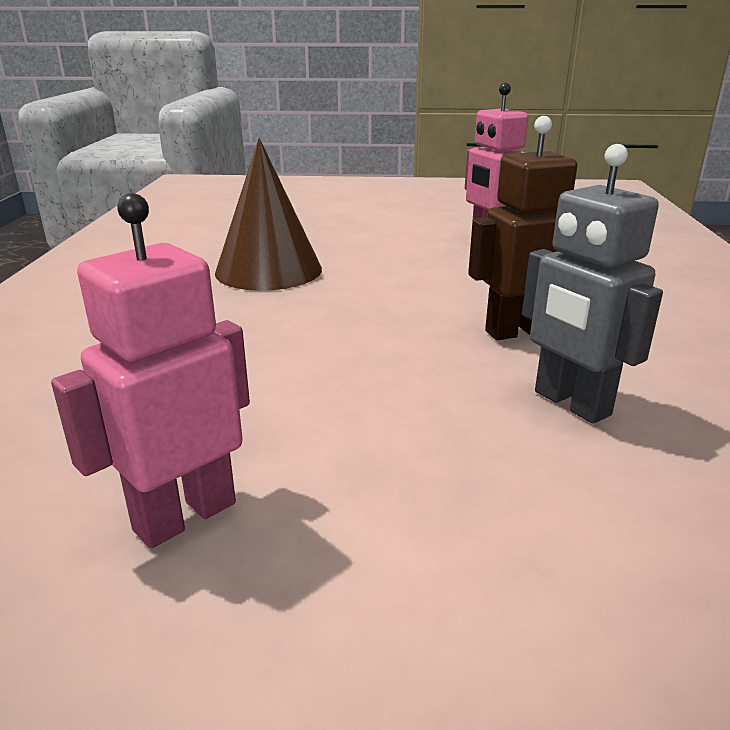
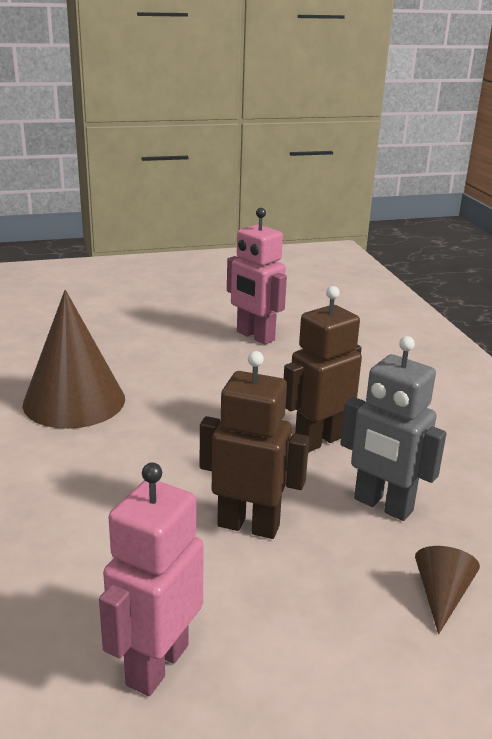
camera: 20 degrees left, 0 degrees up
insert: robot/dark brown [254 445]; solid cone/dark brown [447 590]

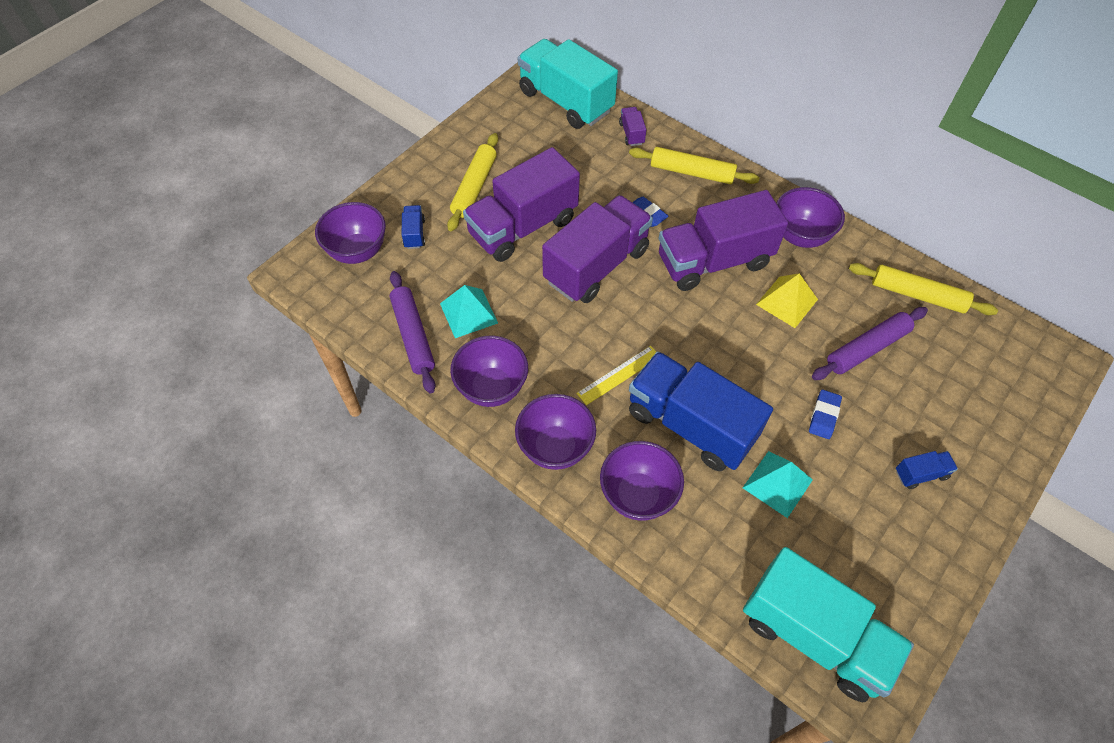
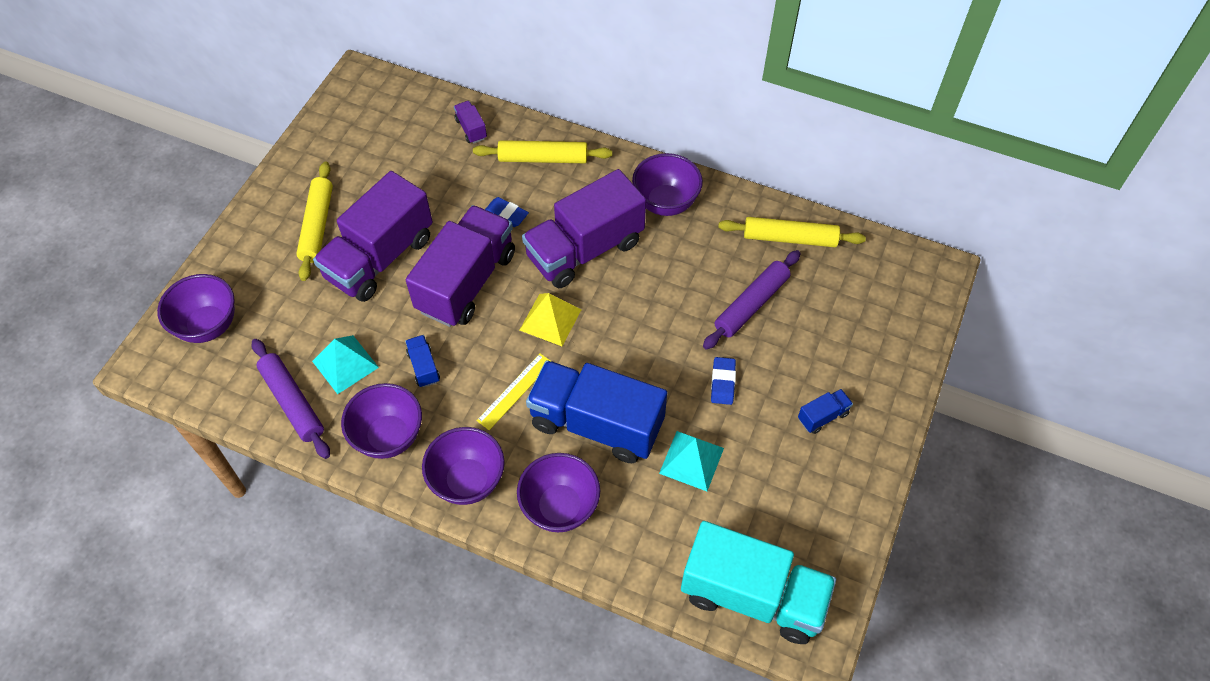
camera: 15 degrees left, 0 degrees up
delete: toy truck/turquoise [568 84]
move: toy truck/royal blue [413 227] to [422 361]; pyramid/yellow [787 300] to [551 319]

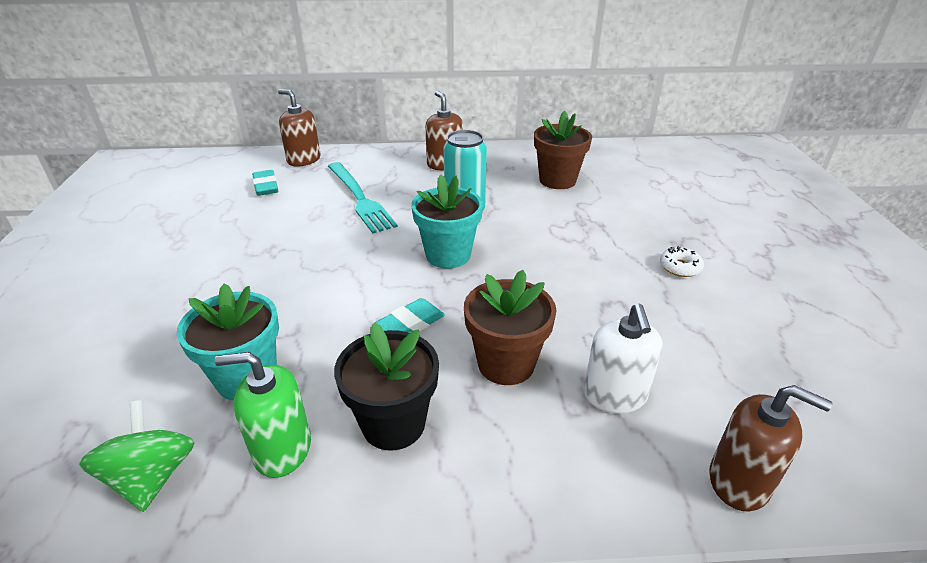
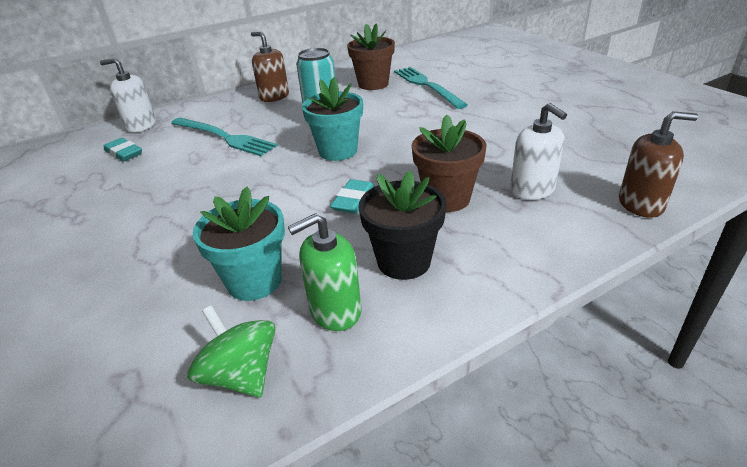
camera: 25 degrees left, 0 degrees up
delete: glazed donut/white [682 261]
insert: dinner fork/turquoise [431 88]
recolor: soap pump/dark brown [299 128] to soap pump/white [128 95]

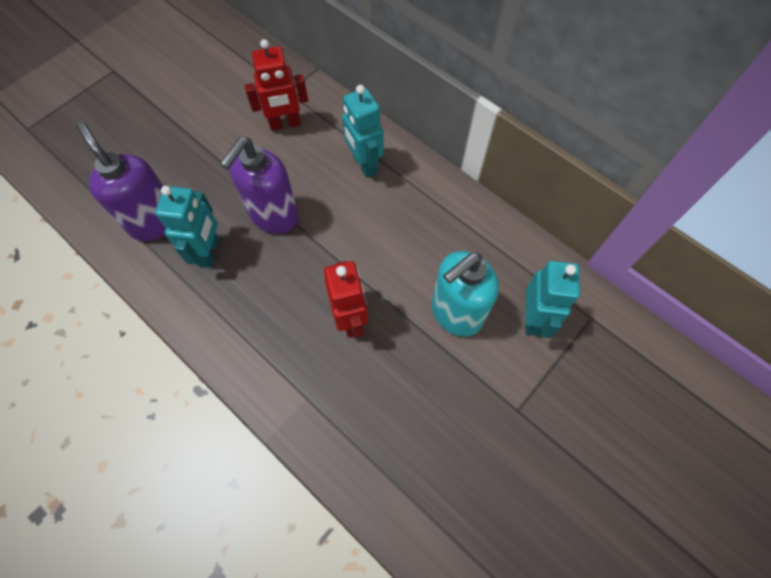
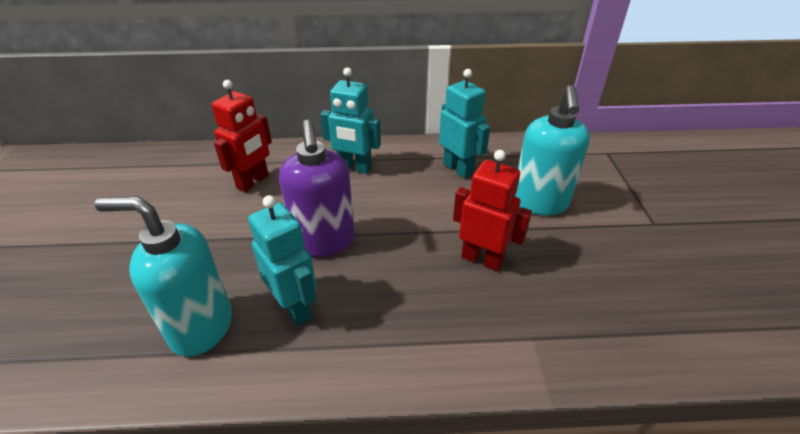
camera: 45 degrees left, 25 degrees down
move: robot/turquoise [552 299] to [464 124]
recolor: soap pump/violet [121 181] to soap pump/turquoise [163 276]

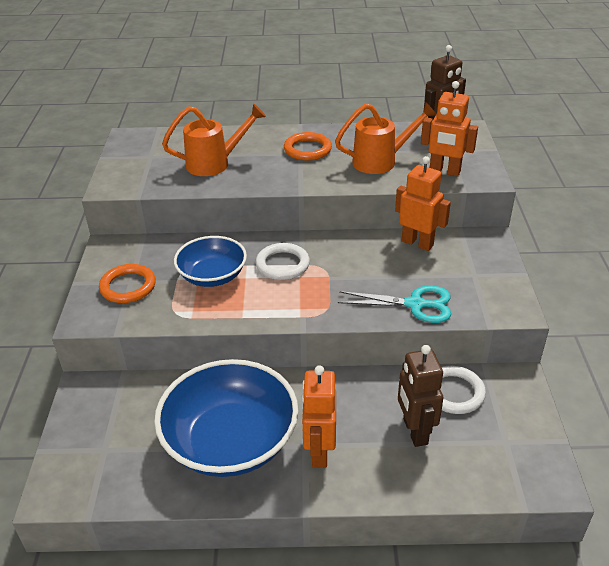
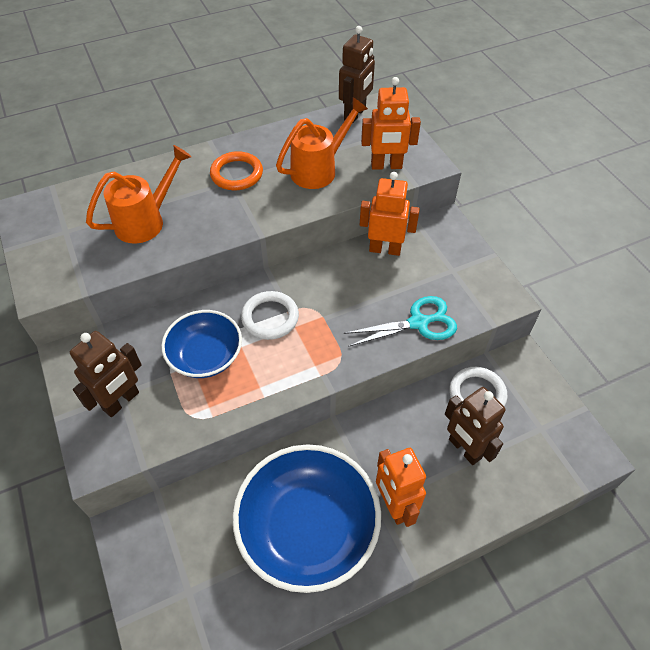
camera: 25 degrees left, 15 degrees up
replace: torus/orange-coloured [127 283] to robot/dark brown [106 374]

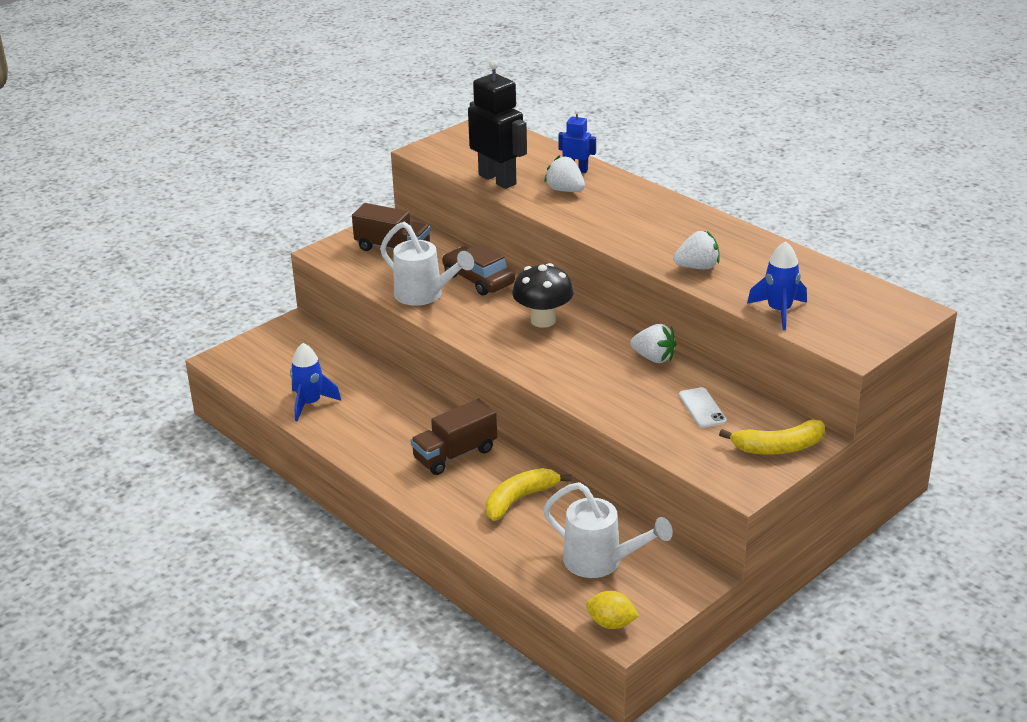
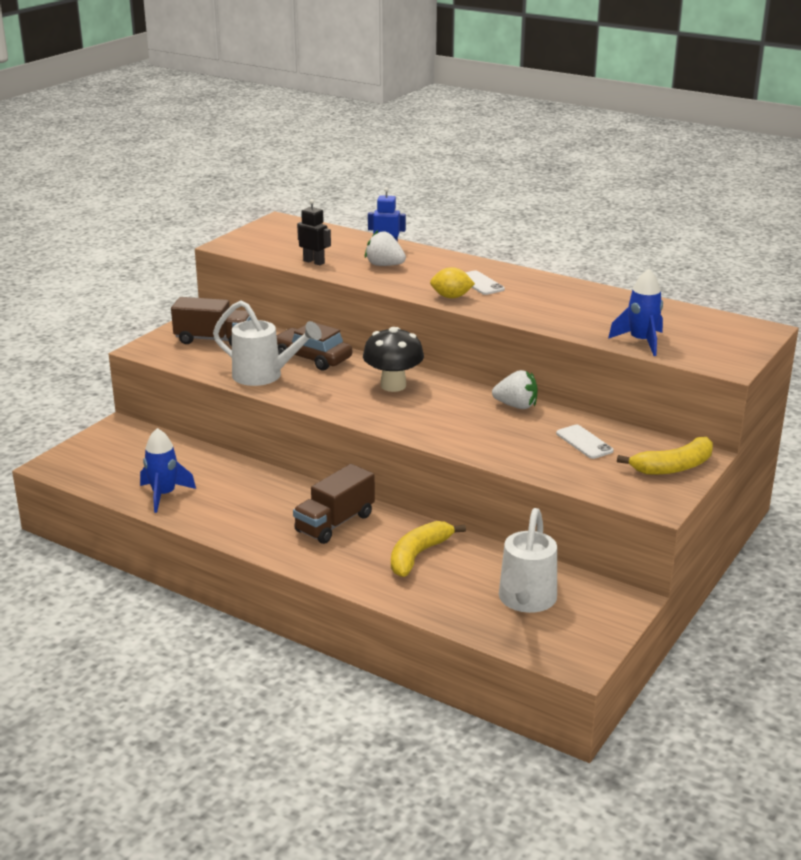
camera: 15 degrees left, 5 degrees down
delete: strawberry/white [696 250]
insert: phone/white [485 282]
move: citrus fruit/yellow [612 610] to [452 282]
rotate: watering can/white [608 530] = [528 560] 90 degrees clockwise
resize: robot/black [497 124] = [314 232] x0.52

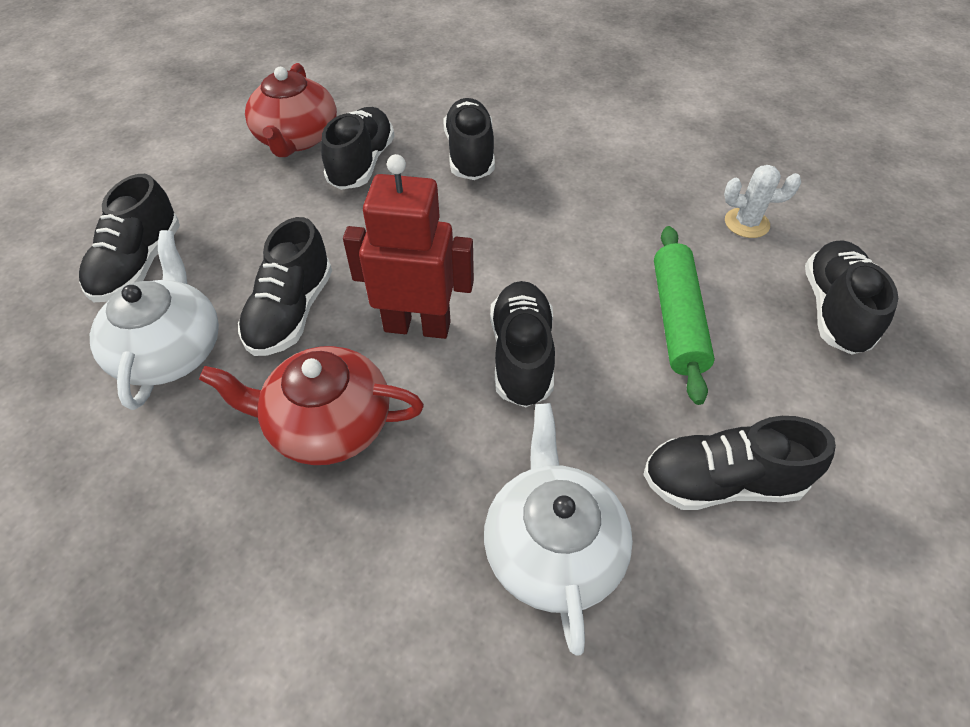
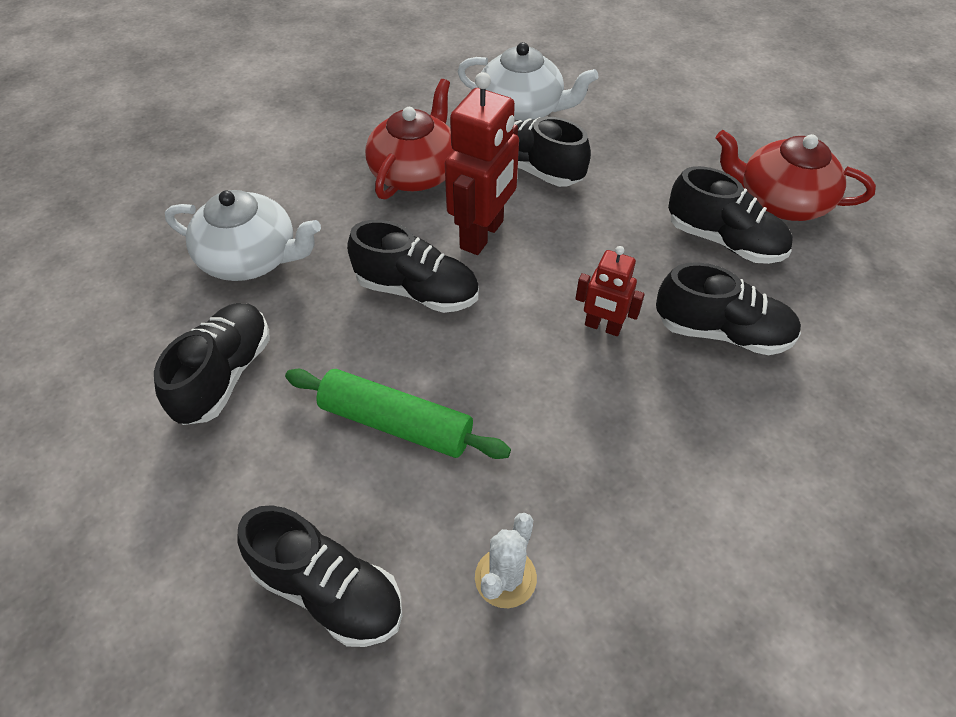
camera: 110 degrees right, 0 degrees up
delete: sneaker/black [129 238]
insert: robot/scarlet [610 291]

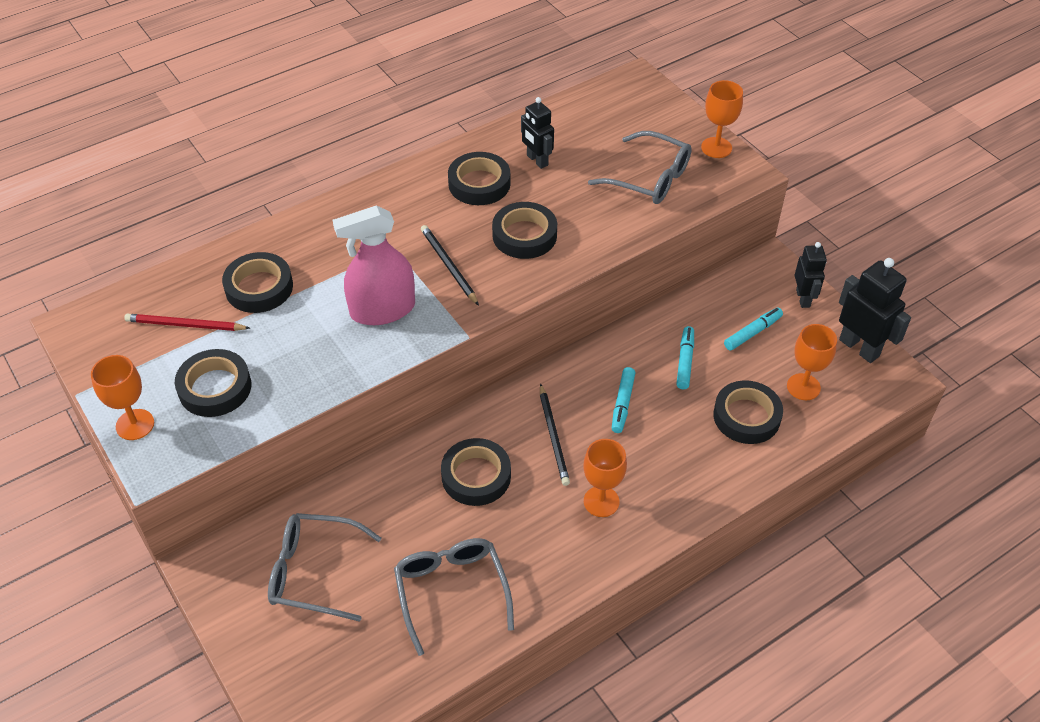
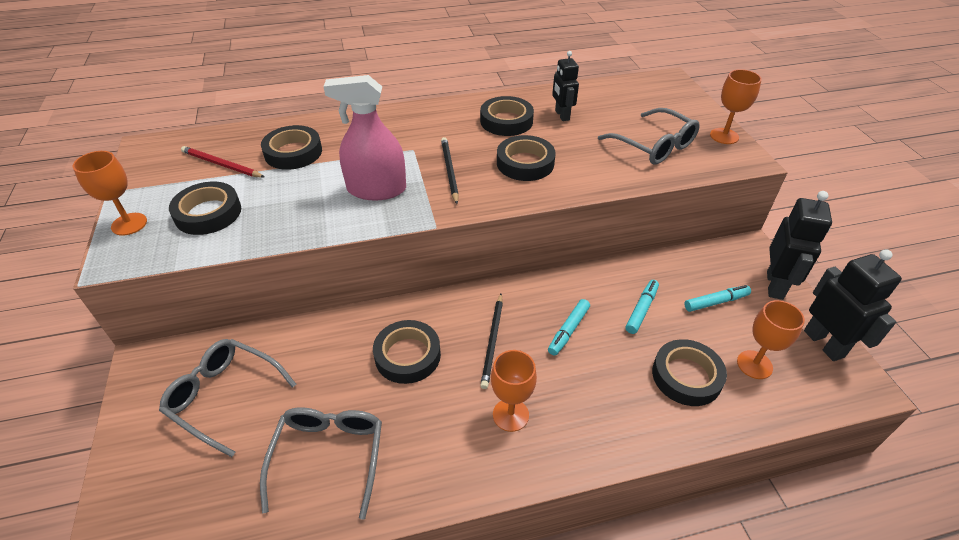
camera: 20 degrees right, 5 degrees down
resize: robot/black [811 275] = [799 245] x1.56

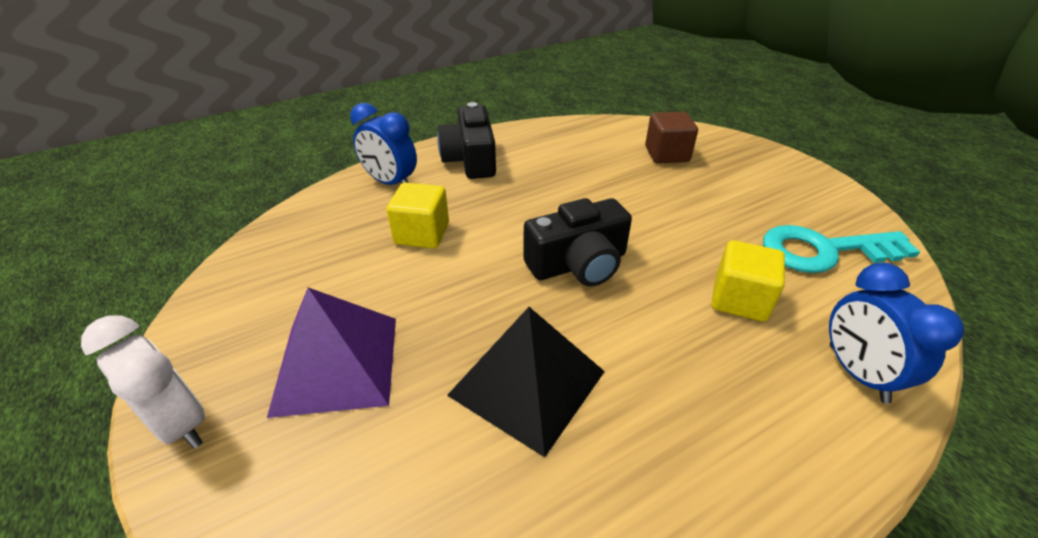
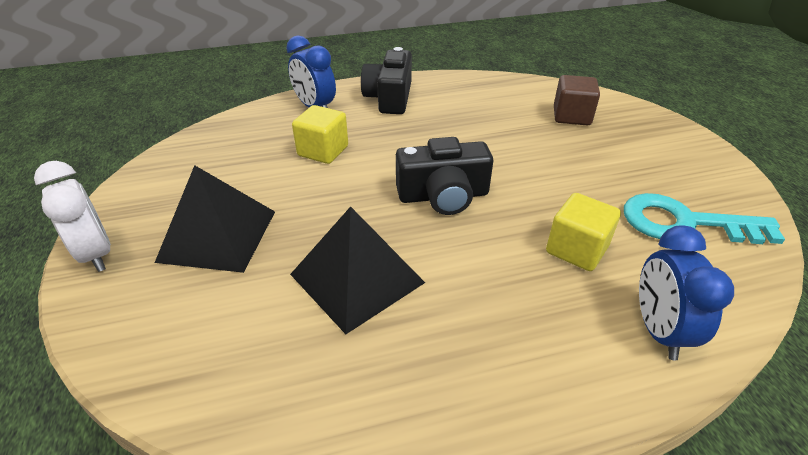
camera: 15 degrees right, 0 degrees up
recolor: pyramid/violet [331 353] to pyramid/black [215 219]

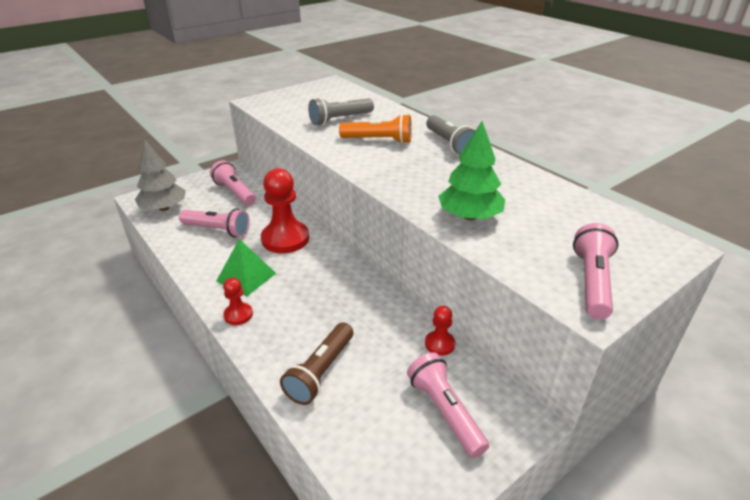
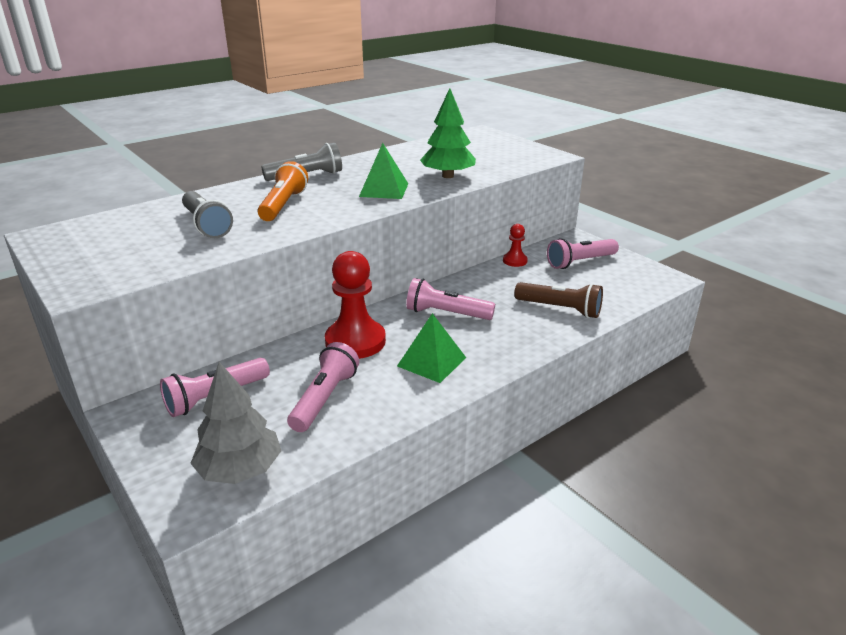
camera: 90 degrees left, 5 degrees down
delete: chess pawn/scarlet [238 301]
insert: pyramid/green [383 171]
move: torch/rosy [595 271] to [450 299]

